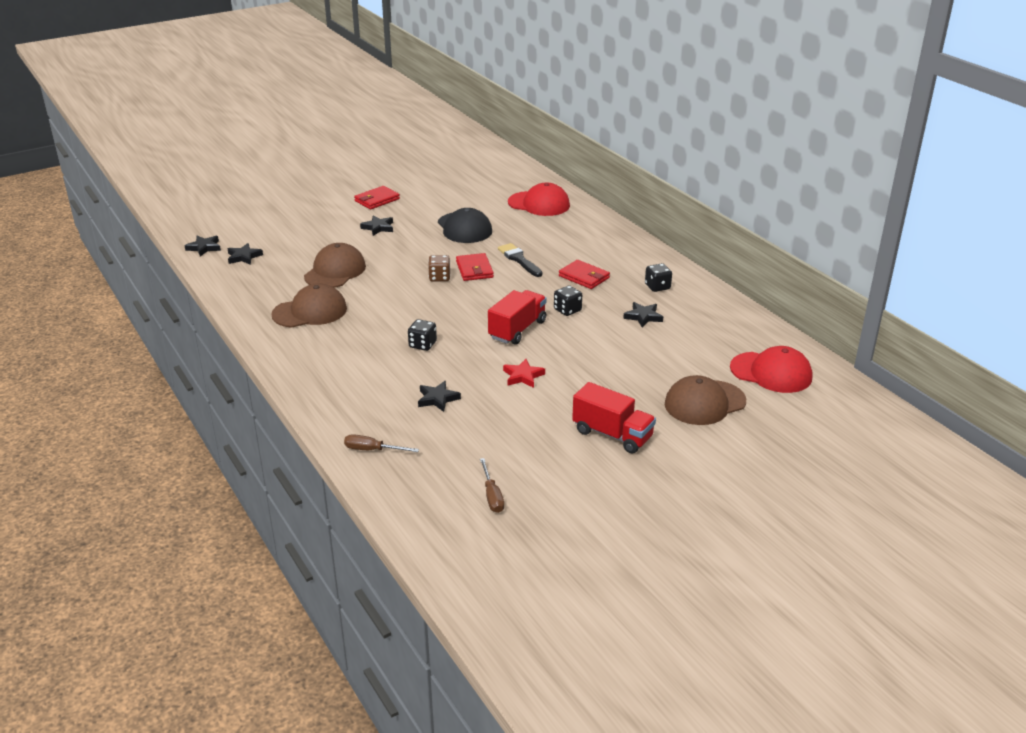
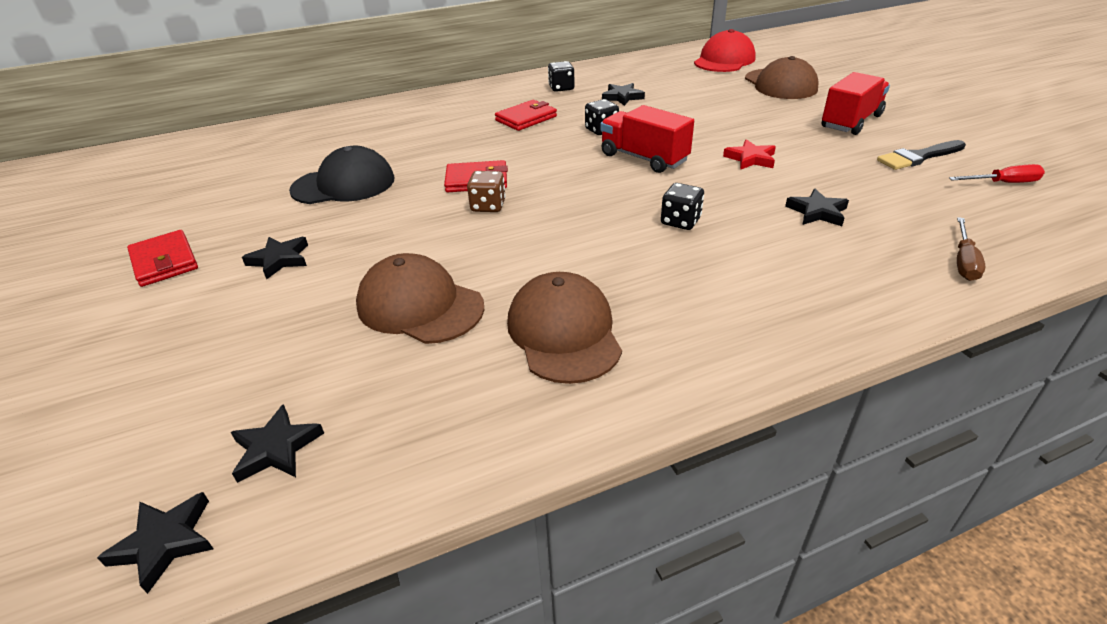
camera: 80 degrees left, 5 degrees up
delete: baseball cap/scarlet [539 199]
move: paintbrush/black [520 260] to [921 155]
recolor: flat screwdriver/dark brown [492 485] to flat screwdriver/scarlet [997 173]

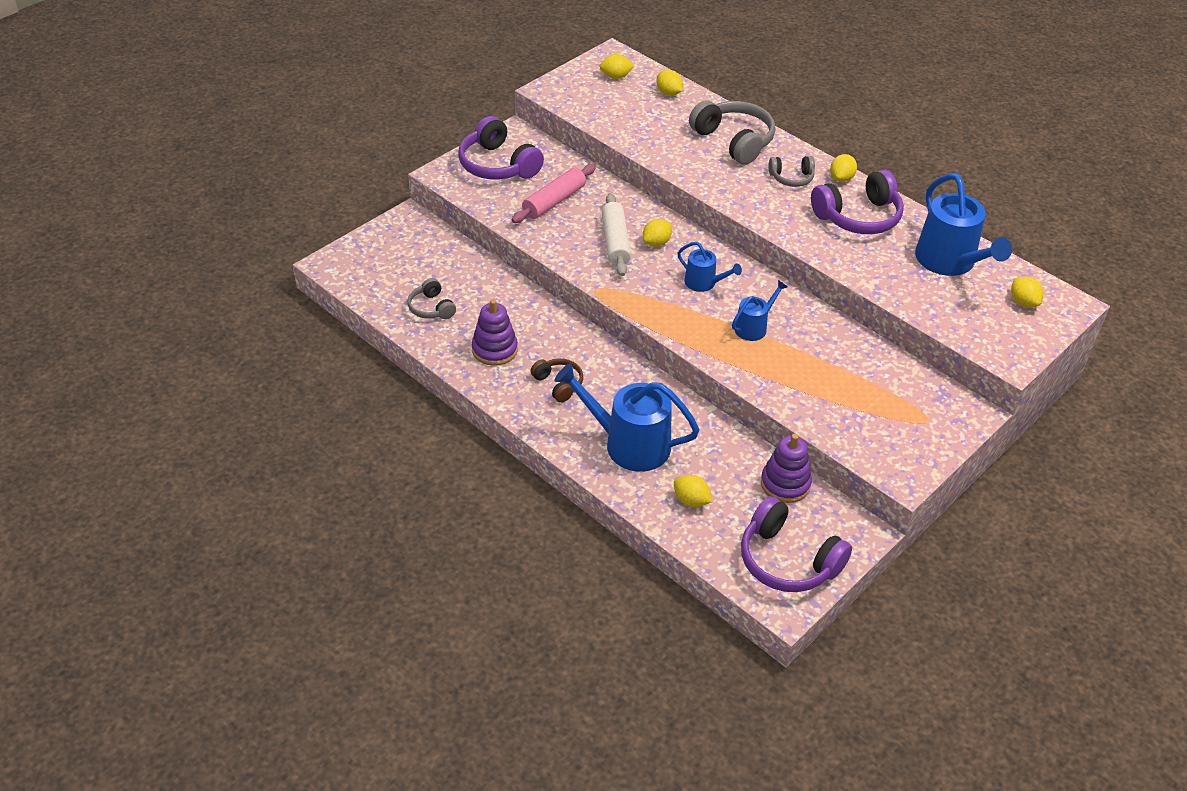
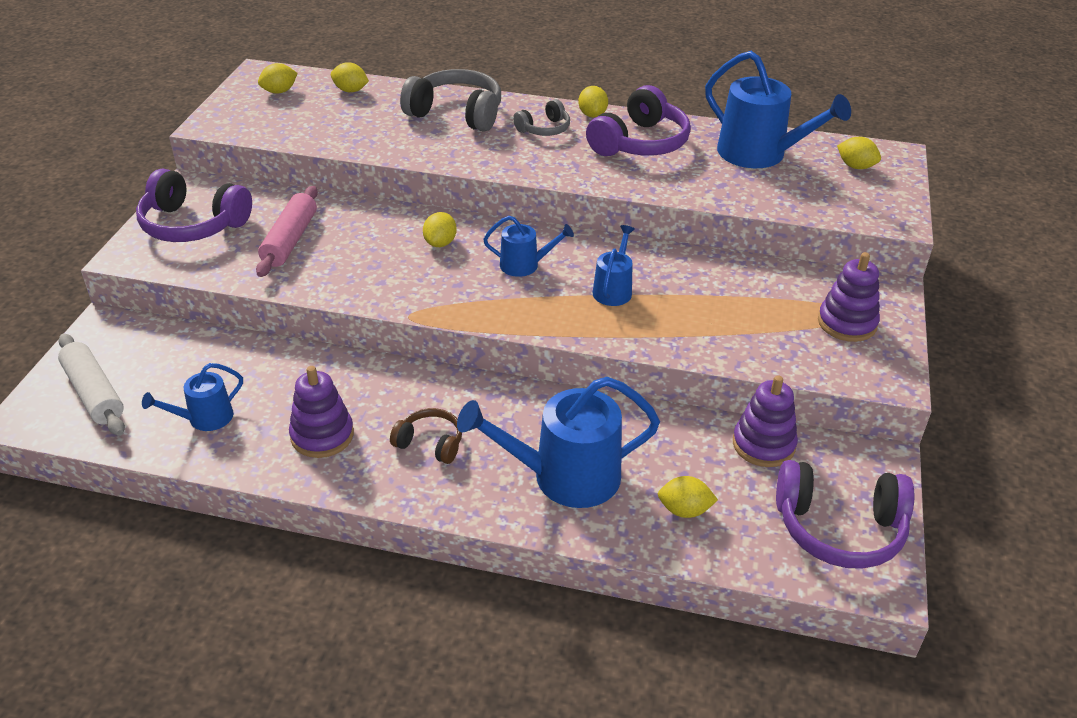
camera: 30 degrees left, 5 degrees down
insert: stacking rings/violet [849 297]
move: rolling pin/white [616 234] to [91 384]
replace: over-ear headphones/gray [431 298] to watering can/royal blue [192 397]

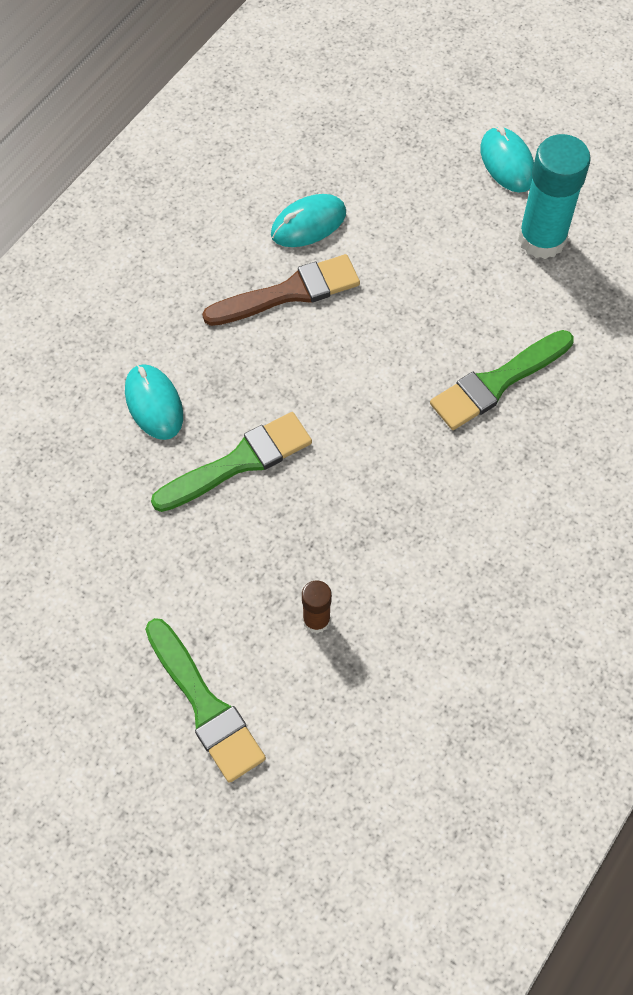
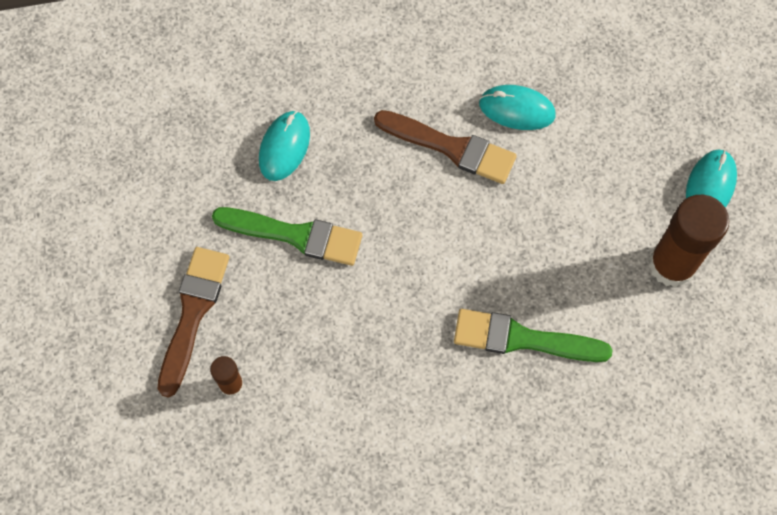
camera: 45 degrees right, 5 degrees up
delete: paintbrush/green [205 700]
insert: paintbrush/dark brown [194 322]
recolor: glue/turquoise [554 196] to glue/dark brown [689 241]

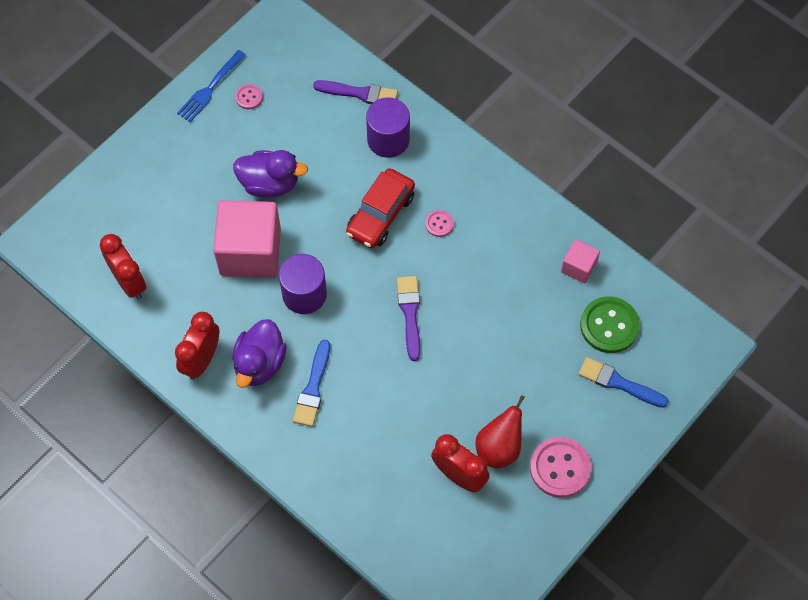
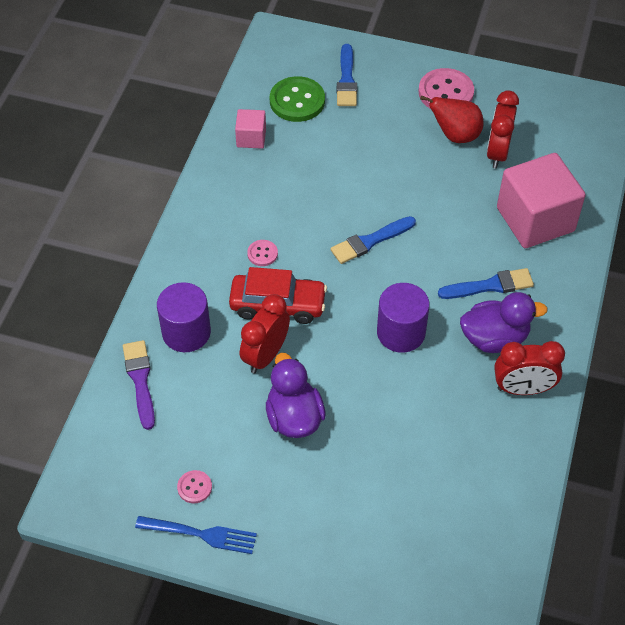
camera: 115 degrees left, 10 degrees down
move: bedside clock/scarlet [123 267] to [265 333]; cube/rosy [247 239] to [541 200]
recolor: paintbrush/violet [408 318] to paintbrush/royal blue [373 240]

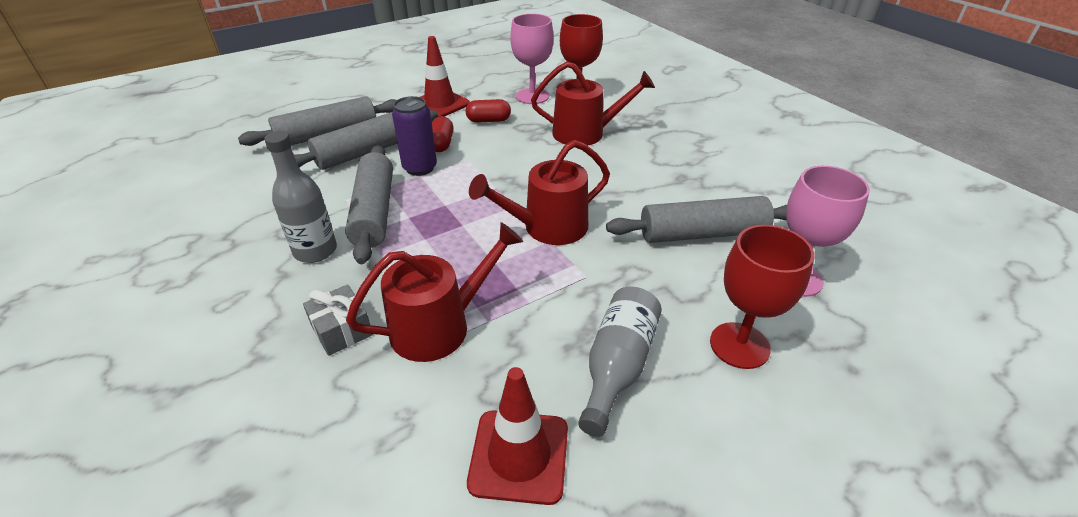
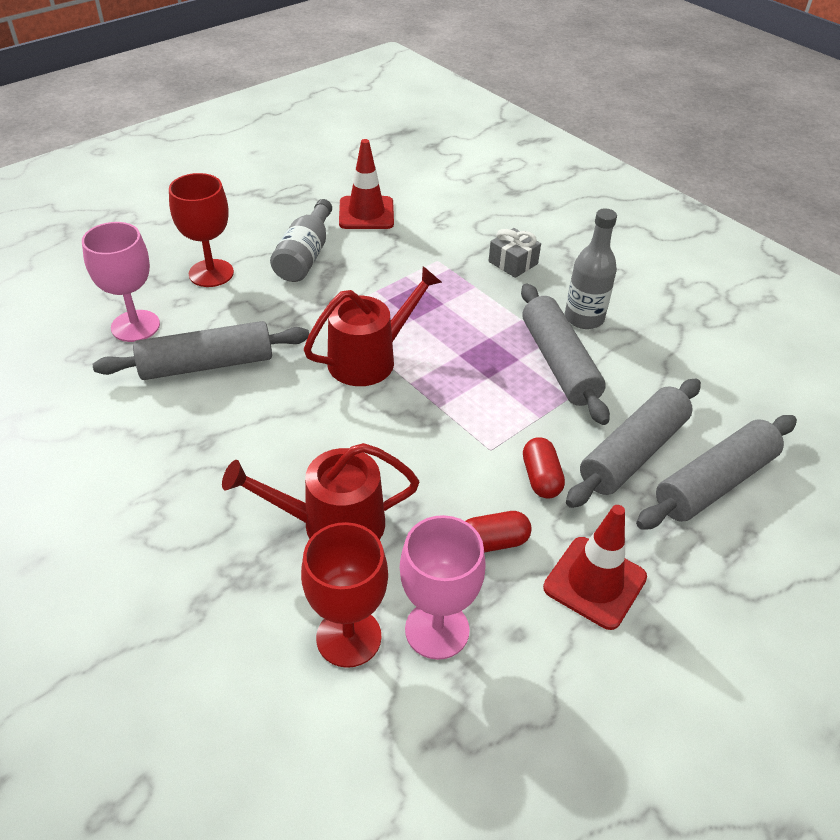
camera: 170 degrees right, 5 degrees up
delete: watering can/scarlet [434 292]; soda can/violet [414 136]

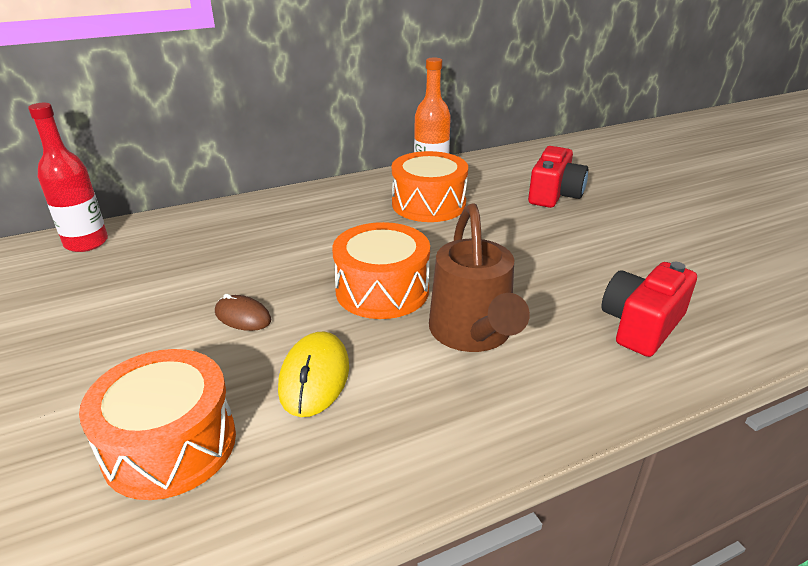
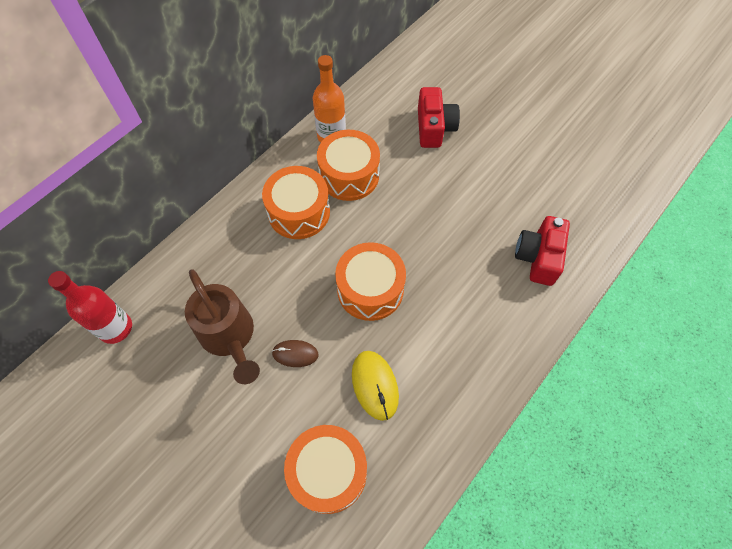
camera: 25 degrees left, 30 degrees up
insert: toy drum/orange-coloured [296 202]
move: watering can/dark brown [479 277] to [222 326]

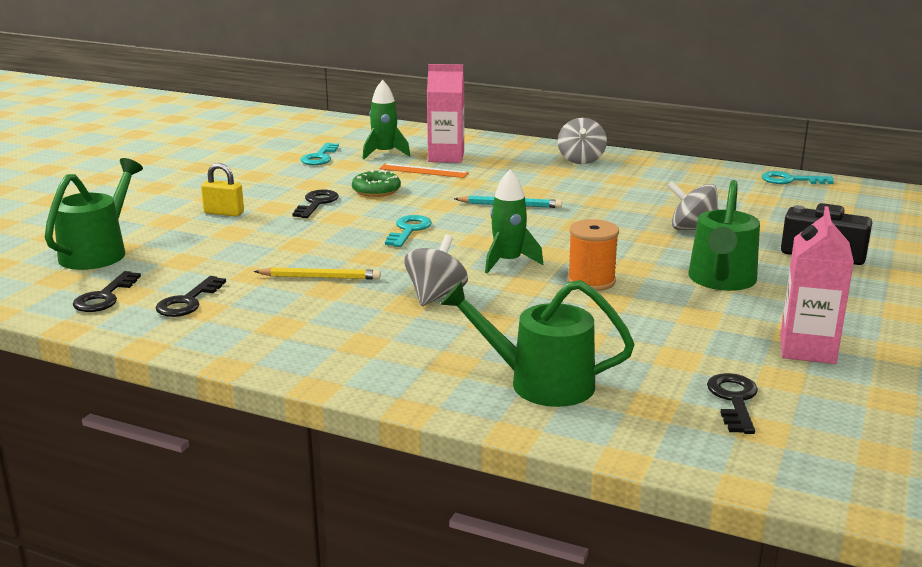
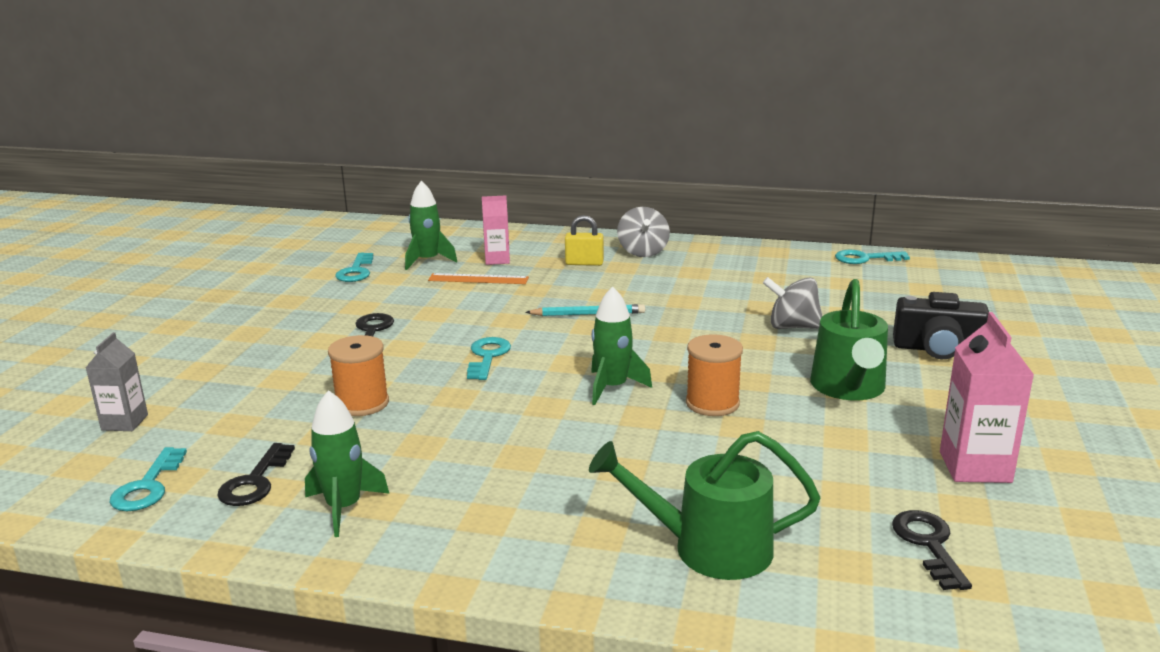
camera: 10 degrees left, 0 degrees up
delete: pencil/yellow [317 273]; glazed donut/green [376 183]; whirligig/gray [436 270]
insert: rocket/green [347 463]; spool/orange-coloured [358 375]
move: small lock/yellow [222 189] to [584 240]
replace: watering can/green [94 214] to carton/gray [117 381]
recolor: door key/black [106 291] to door key/turquoise [148 479]
resize: carton/rosy [445 113] = [496 230] x0.65

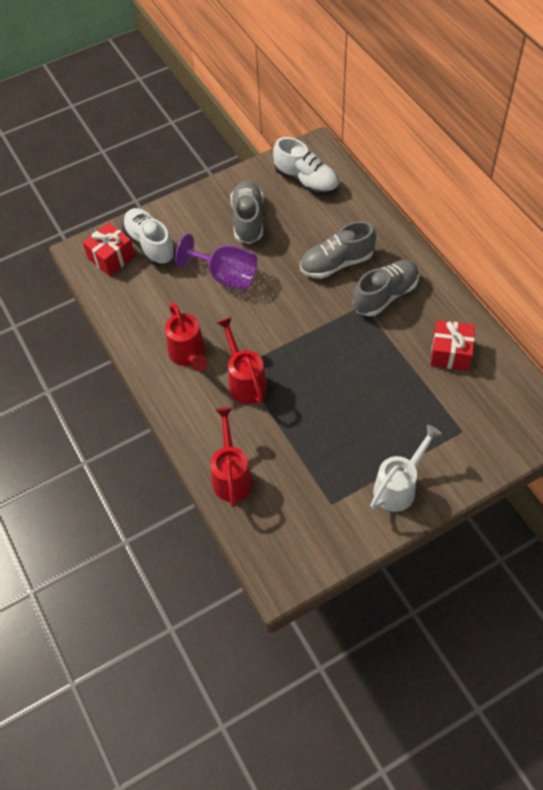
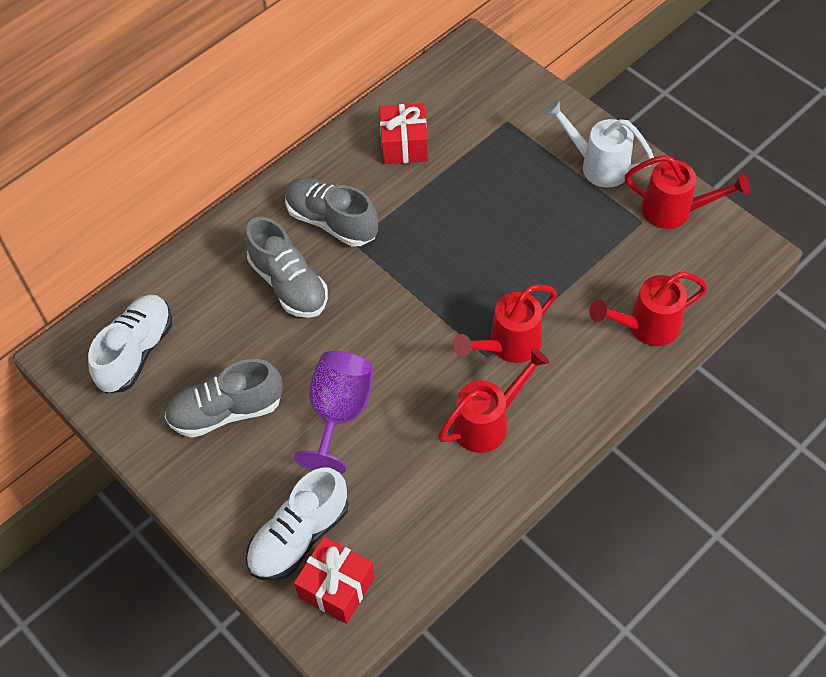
camera: 105 degrees left, 0 degrees up
insert: watering can/scarlet [687 192]

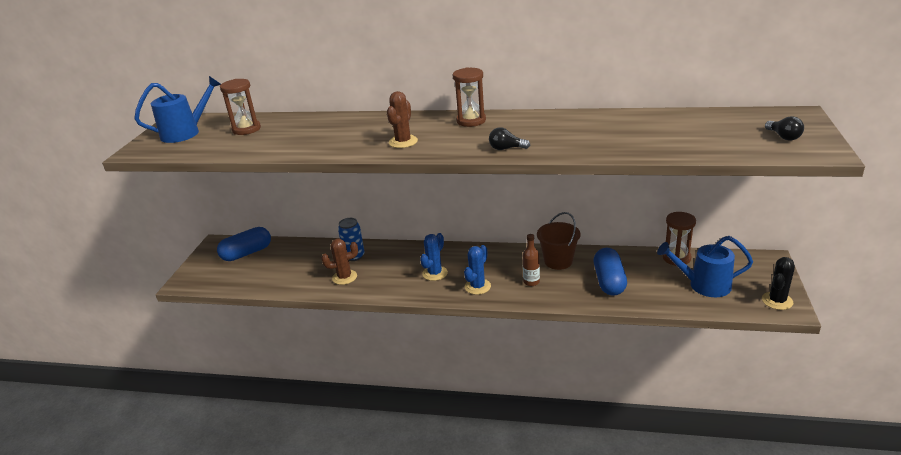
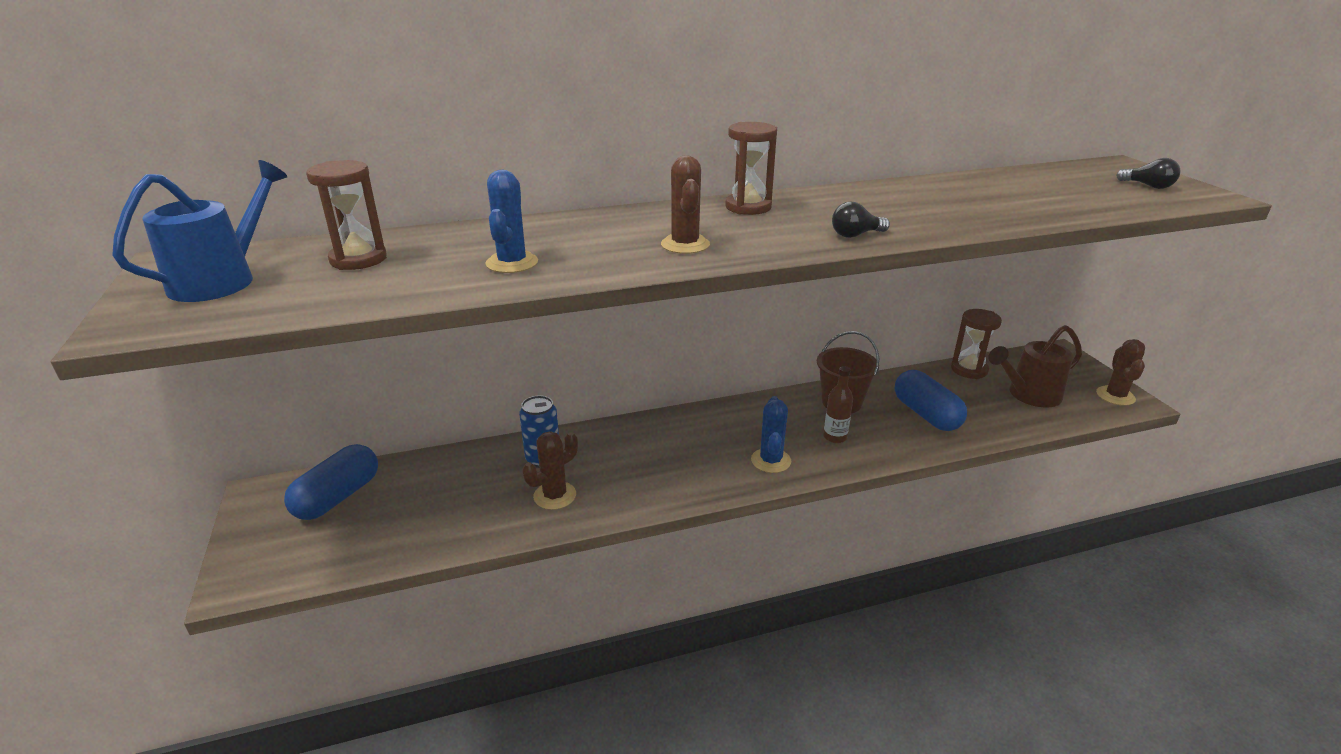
camera: 30 degrees left, 0 degrees up
move: saguaro cactus/royal blue [434 257] to [511 221]
recolor: watering can/royal blue [705 266] to watering can/dark brown [1035 366]; saguaro cactus/black [778 283] to saguaro cactus/dark brown [1120 372]

